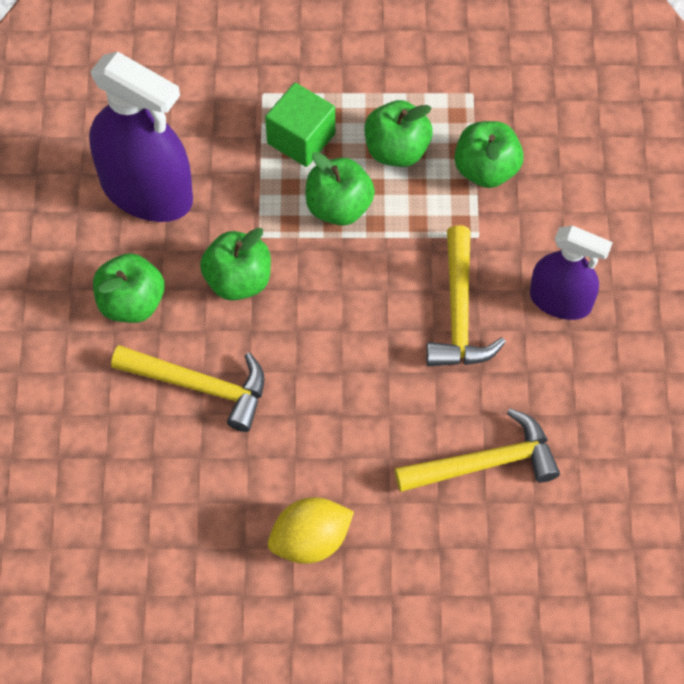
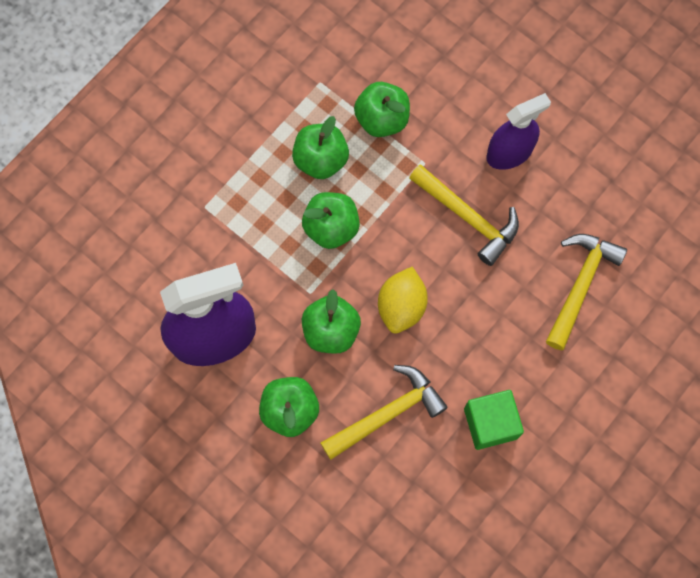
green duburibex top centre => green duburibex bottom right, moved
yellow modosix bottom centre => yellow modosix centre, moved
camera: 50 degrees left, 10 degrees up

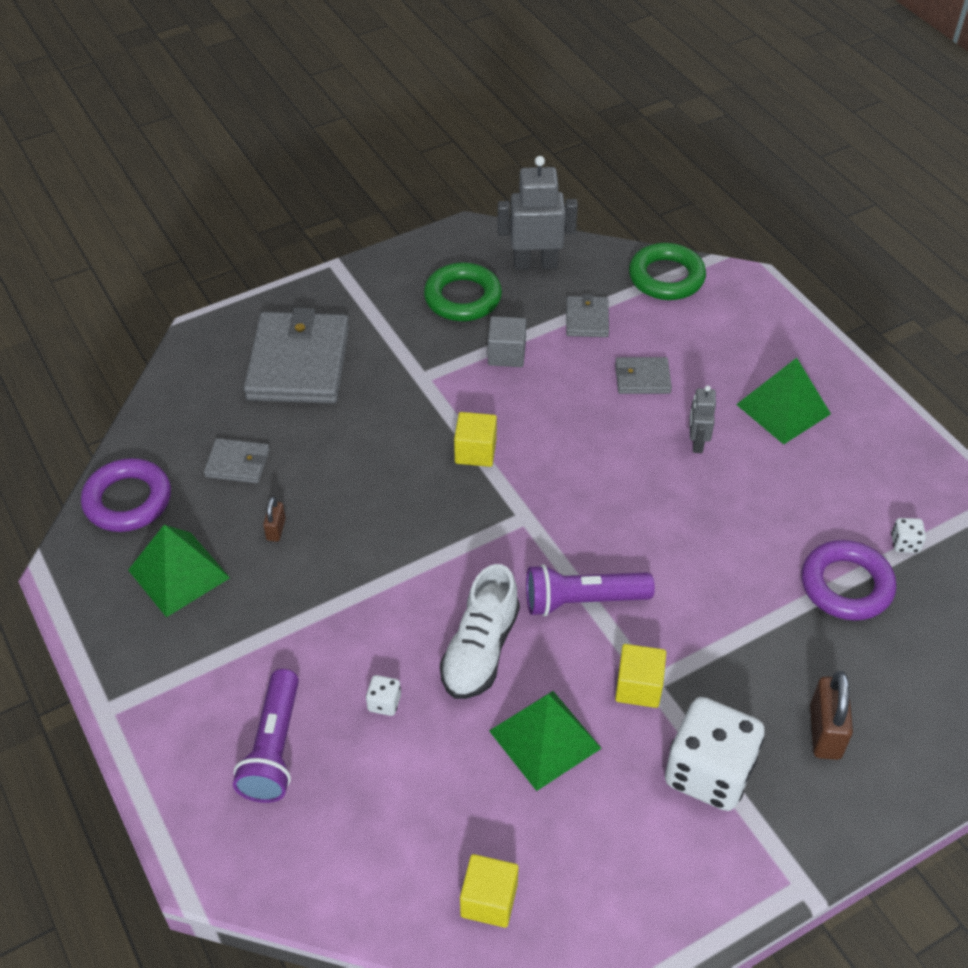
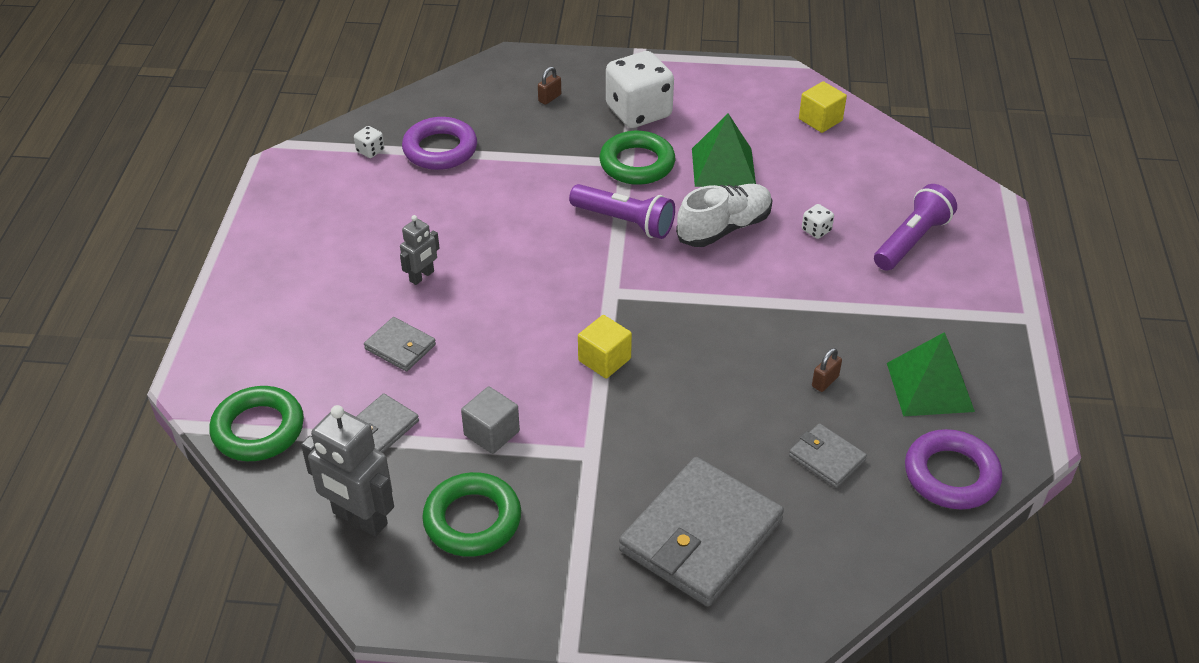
yellow duburibex (3rd from left) bottom centre => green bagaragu (3rd from left) top centre
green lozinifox (3rd from left) middle right => nothing
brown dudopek (2nd from left in the first image) bottom right => brown dudopek (1st from left) top centre, x0.55
camera: 145 degrees left, 5 degrees down

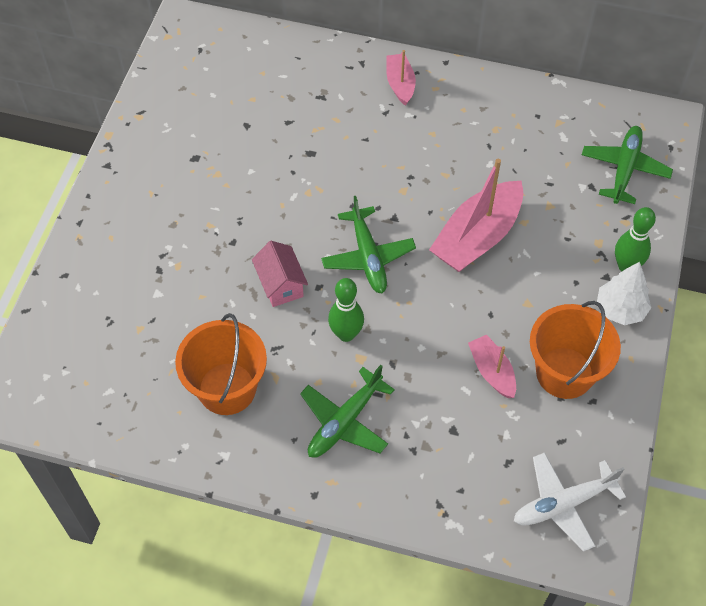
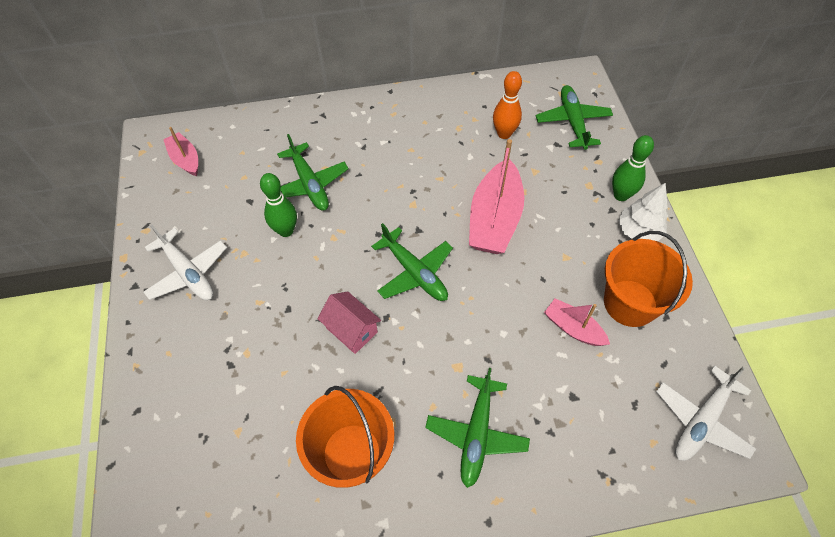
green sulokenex (1st from left) centre => green sulokenex (1st from left) middle left, moved
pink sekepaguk (1st from left) top centre => pink sekepaguk (1st from left) top left, moved
nothing => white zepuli (1st from left) middle left
nothing => green zepuli (1st from left) top centre
nothing => orange sulokenex top centre
camera: 25 degrees left, 0 degrees up

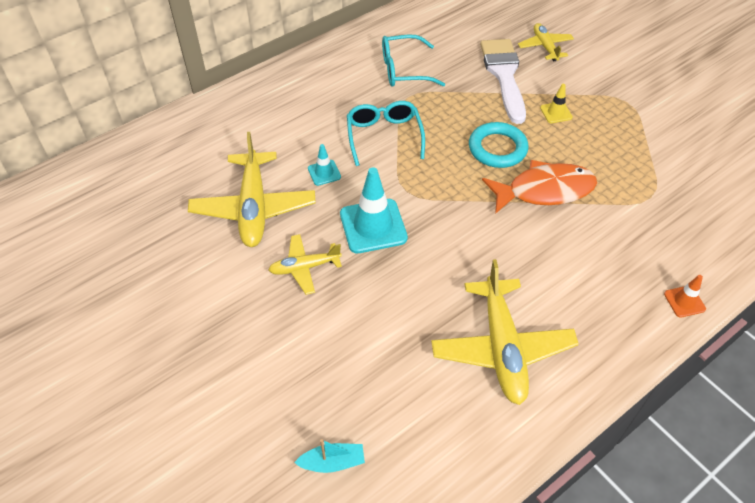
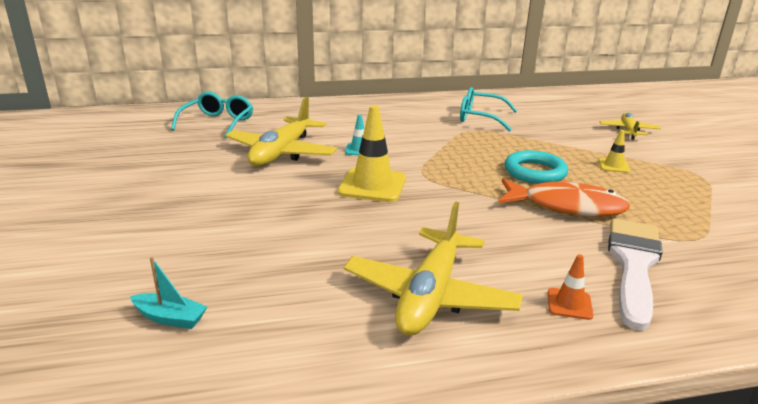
yellow zepuli (2nd from left) centre => nothing
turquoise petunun (2nd from left) centre => yellow petunun (1st from left) centre
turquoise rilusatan (1st from left) top centre => turquoise rilusatan (1st from left) top left, moved
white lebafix top centre => white lebafix bottom right, moved
orange petunun middle right => orange petunun bottom right, moved
camera: 25 degrees right, 25 degrees down

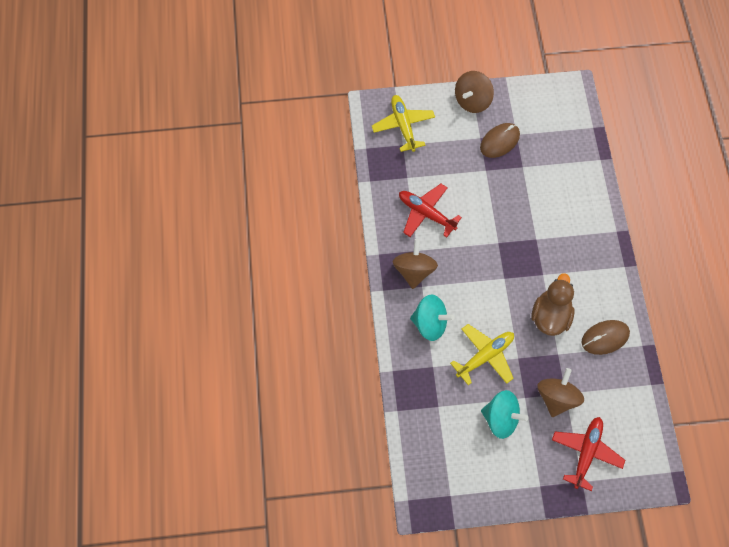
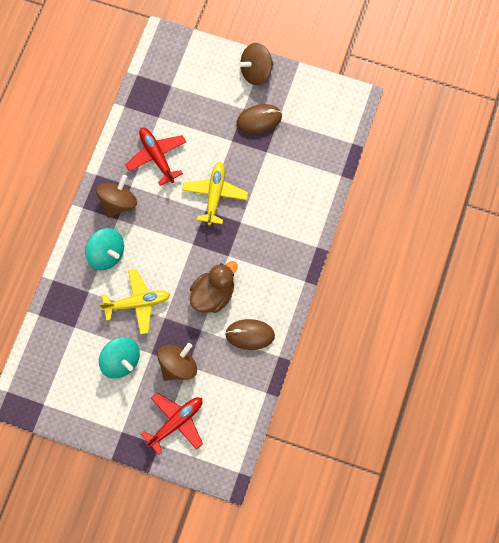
yellow zepuli (1st from left in the first image) top centre => yellow zepuli (2nd from left) centre, moved
camera: 25 degrees right, 5 degrees up

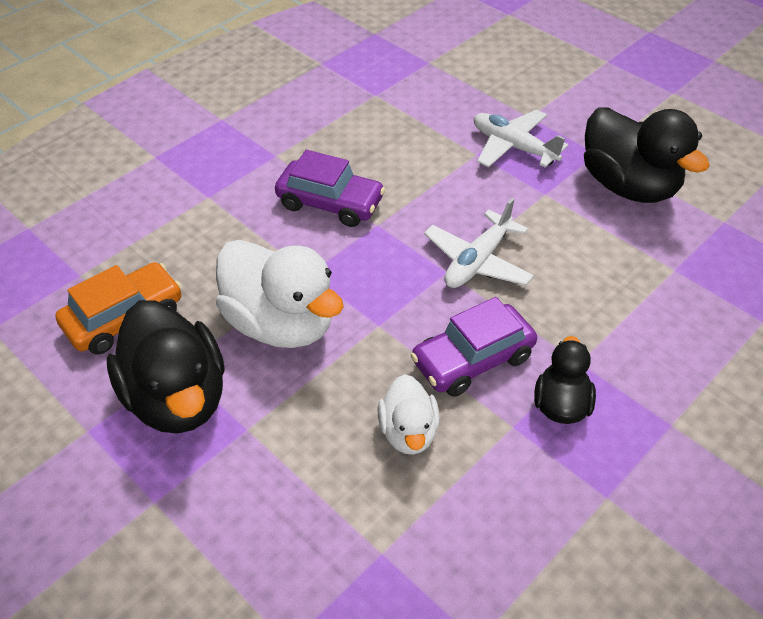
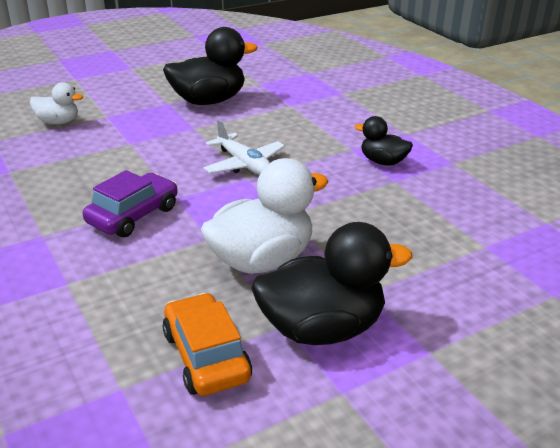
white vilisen (2nd from left in the first image) bottom centre => white vilisen (1st from left) top left, moved
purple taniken (2nd from left) centre => nothing
white zepuli (2nd from left) top right => nothing
camera: 75 degrees left, 15 degrees down

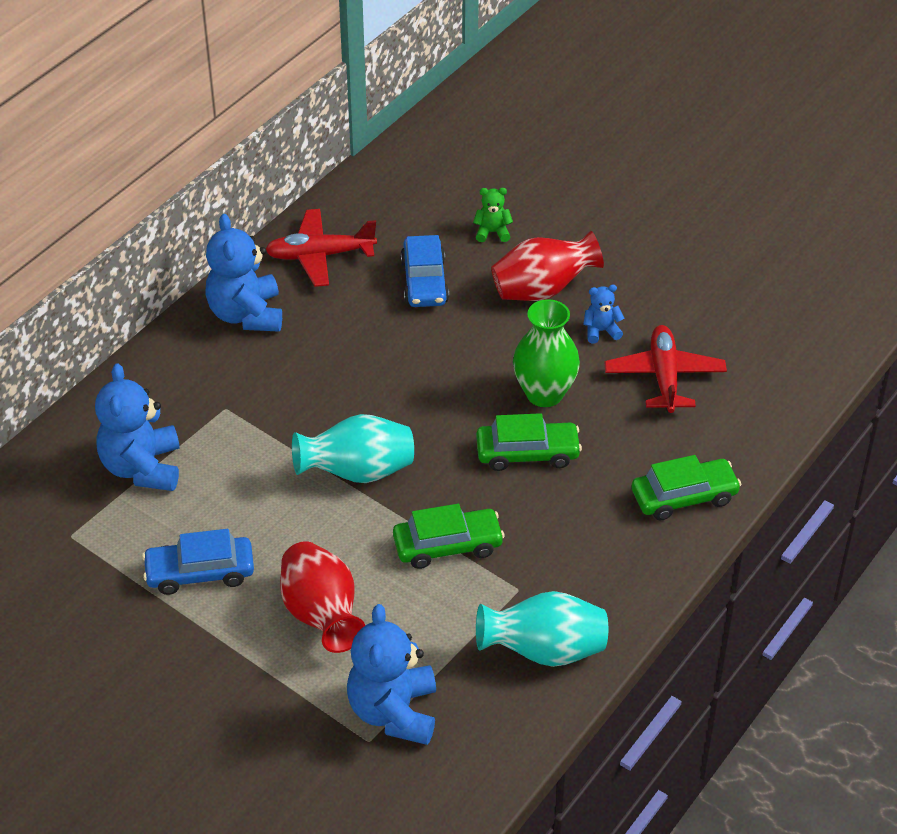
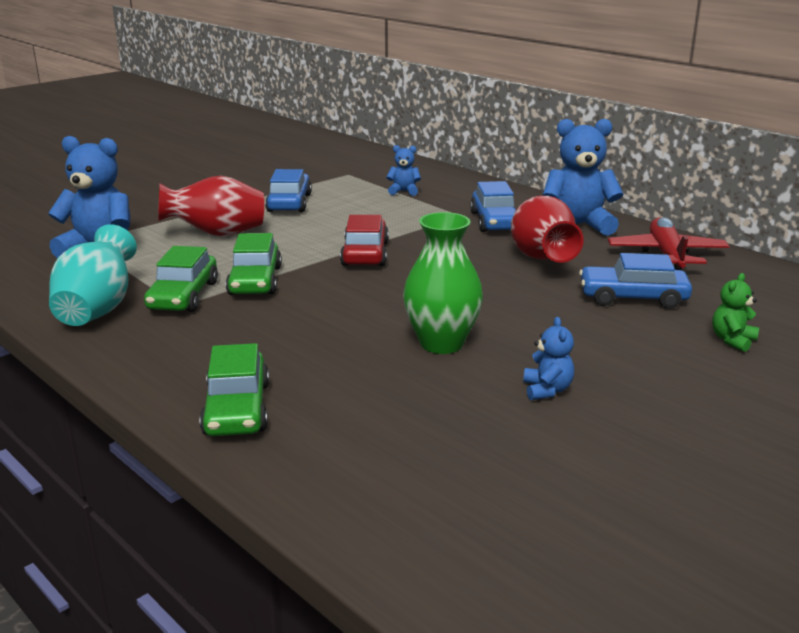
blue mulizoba (1st from left in the first image) middle left => blue mulizoba (2nd from left) top centre, x0.49
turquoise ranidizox (1st from left) centre => red taniken centre
green mulizoba top centre => green mulizoba middle right, 150 degrees counterclockwise
green taniken (2nd from left in the first image) centre => green taniken (1st from left) middle left, moved
red ranidizox (2nd from left) top centre => red ranidizox (2nd from left) middle right, moved
red zepuli (2nd from left) middle right => nothing
nothing => blue taniken (2nd from left) top centre
camera: 100 degrees right, 20 degrees down

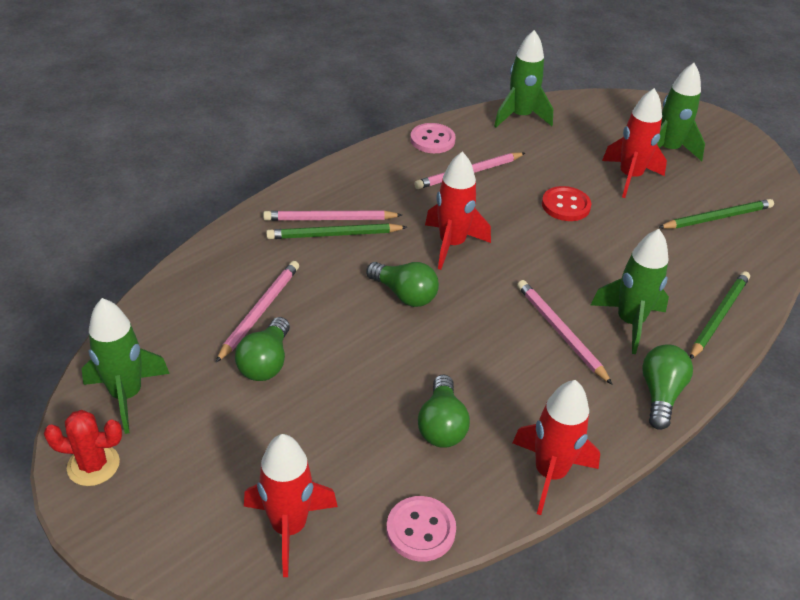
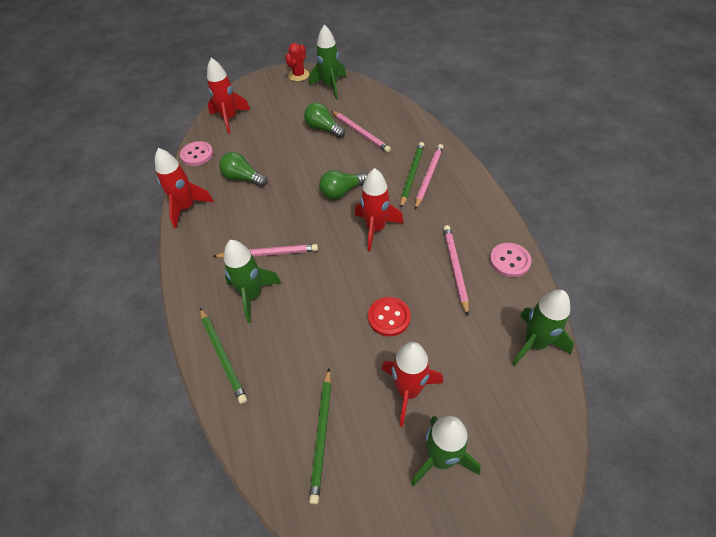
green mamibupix (4th from left) middle right => nothing
camera: 120 degrees right, 10 degrees up

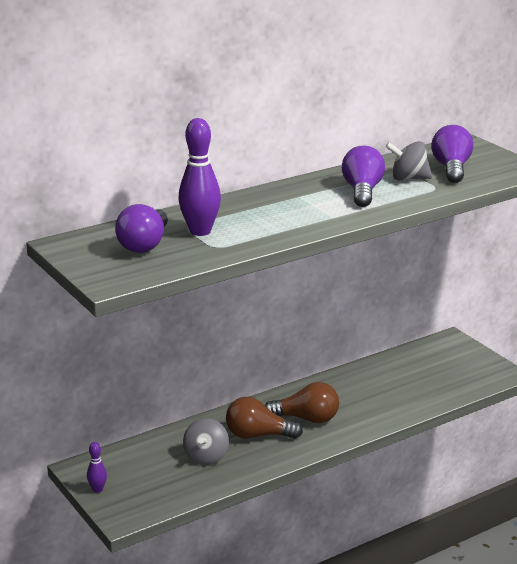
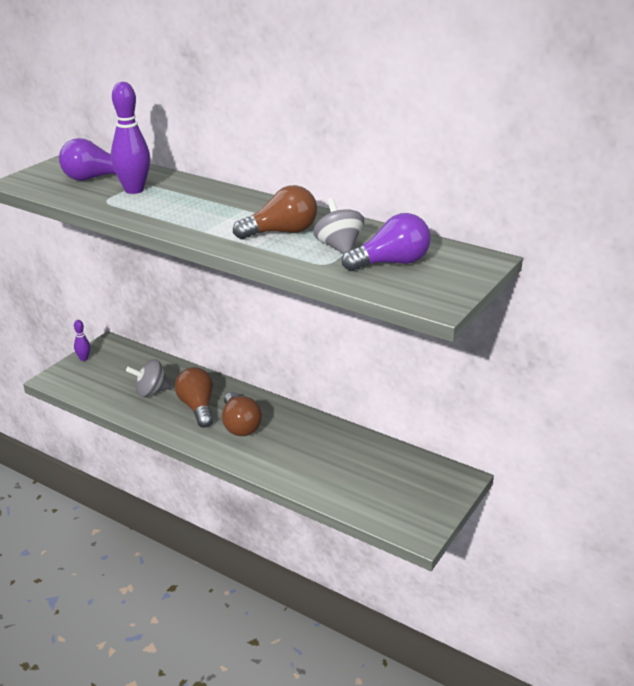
purple mamibupix (2nd from left) top right => brown mamibupix (3rd from left) top centre
camera: 65 degrees right, 5 degrees up

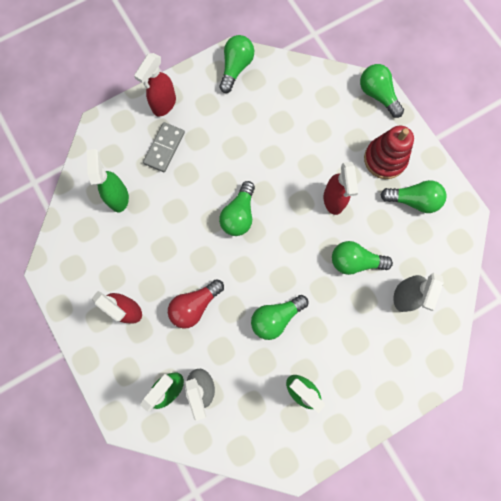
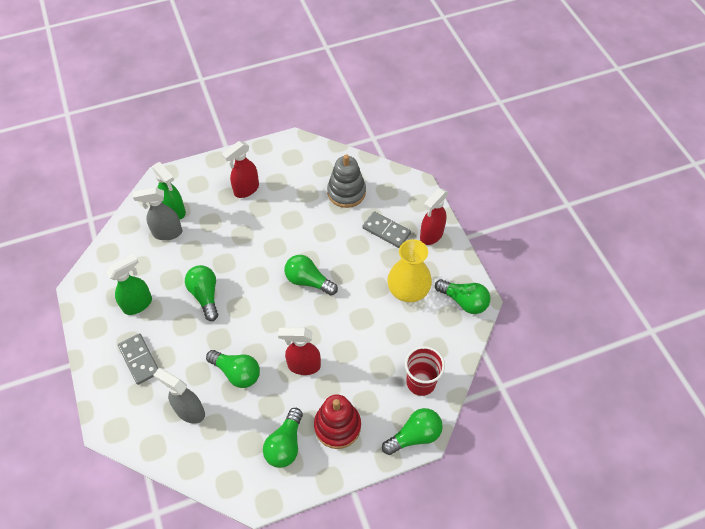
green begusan (1st from left) middle left => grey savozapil centre
red begusan (2nd from left in the first image) top left => red begusan (3rd from left) centre, 90 degrees counterclockwise
red mamibupix centre => nothing
green mamibupix (4th from left in the first image) middle right => green mamibupix (2nd from left) bottom left, 105 degrees clockwise
nothing => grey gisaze (1st from left) bottom left
nothing => yellow ranidizox centre
nothing => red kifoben bottom centre
camera: 100 degrees right, 20 degrees down

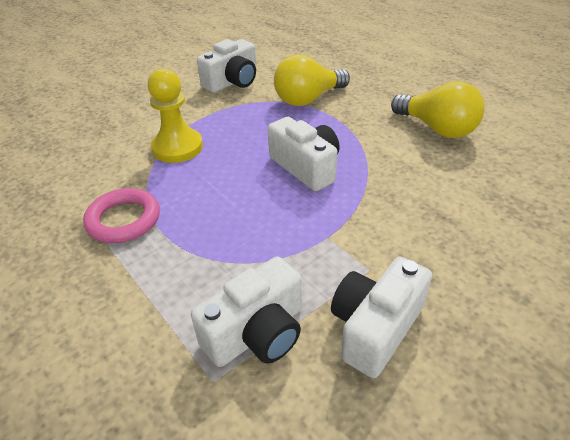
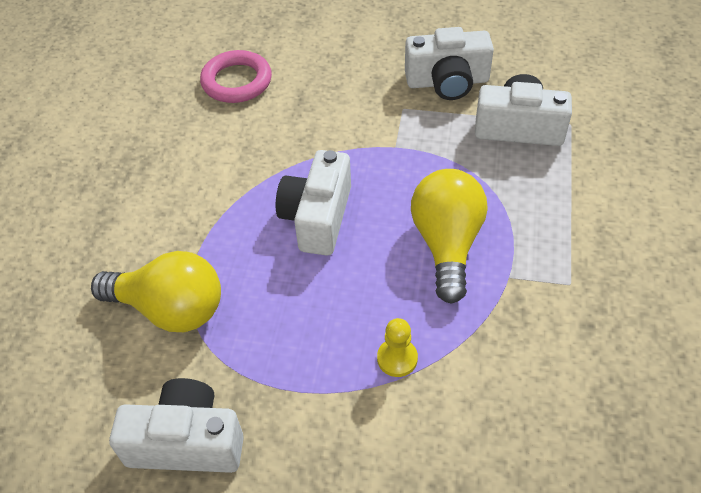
pink bagaragu middle left => pink bagaragu top centre, moved
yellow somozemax top left => yellow somozemax bottom centre, x0.53
yellow mamibupix (2nd from left) top right => yellow mamibupix (2nd from left) centre, moved
camera: 130 degrees left, 10 degrees up

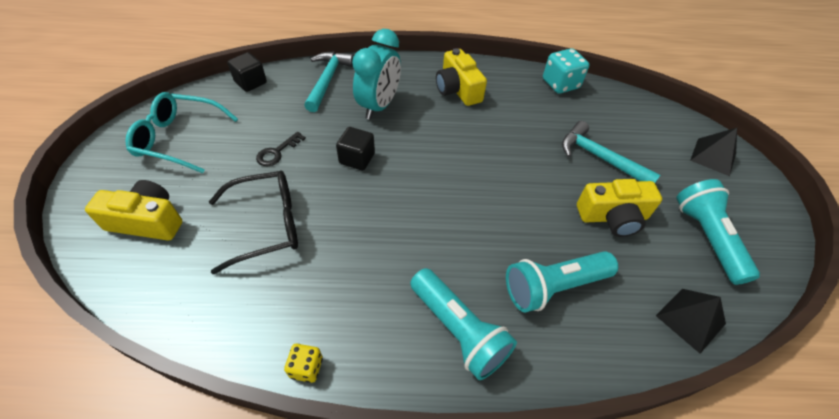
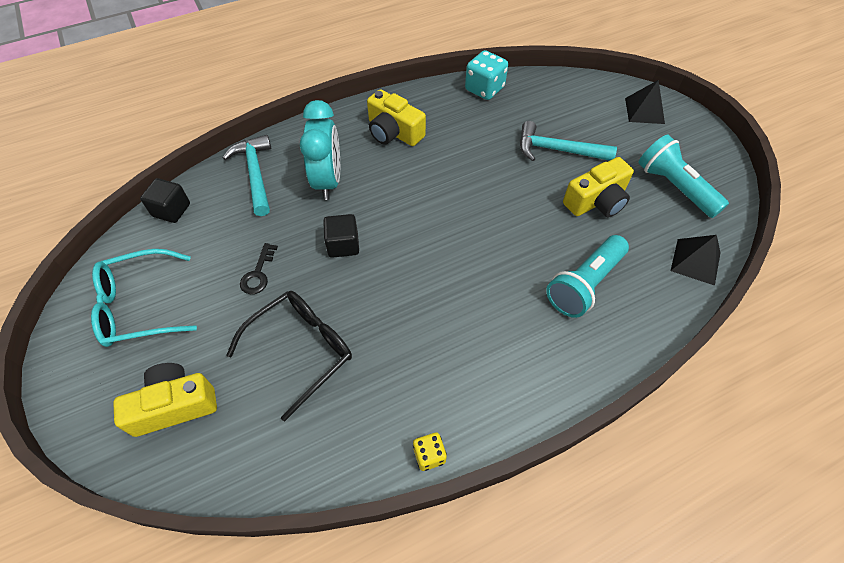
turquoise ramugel (1st from left) bottom centre => nothing
camera: 25 degrees left, 5 degrees up

